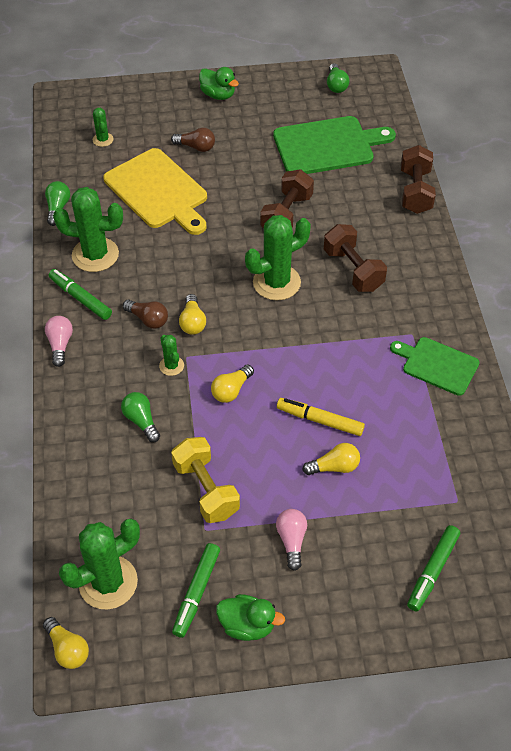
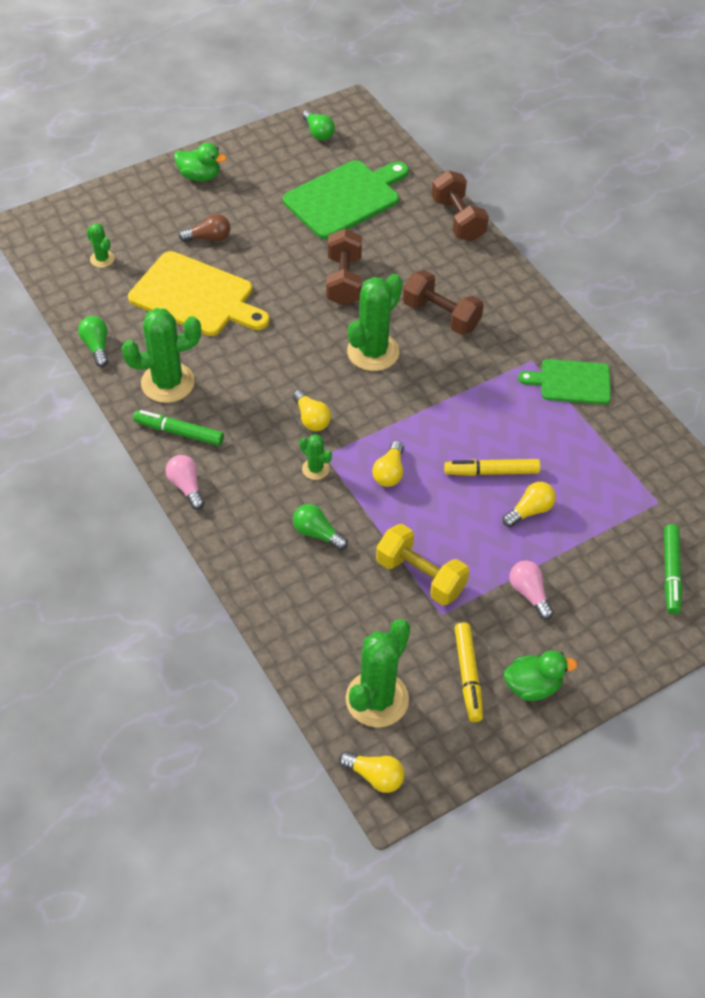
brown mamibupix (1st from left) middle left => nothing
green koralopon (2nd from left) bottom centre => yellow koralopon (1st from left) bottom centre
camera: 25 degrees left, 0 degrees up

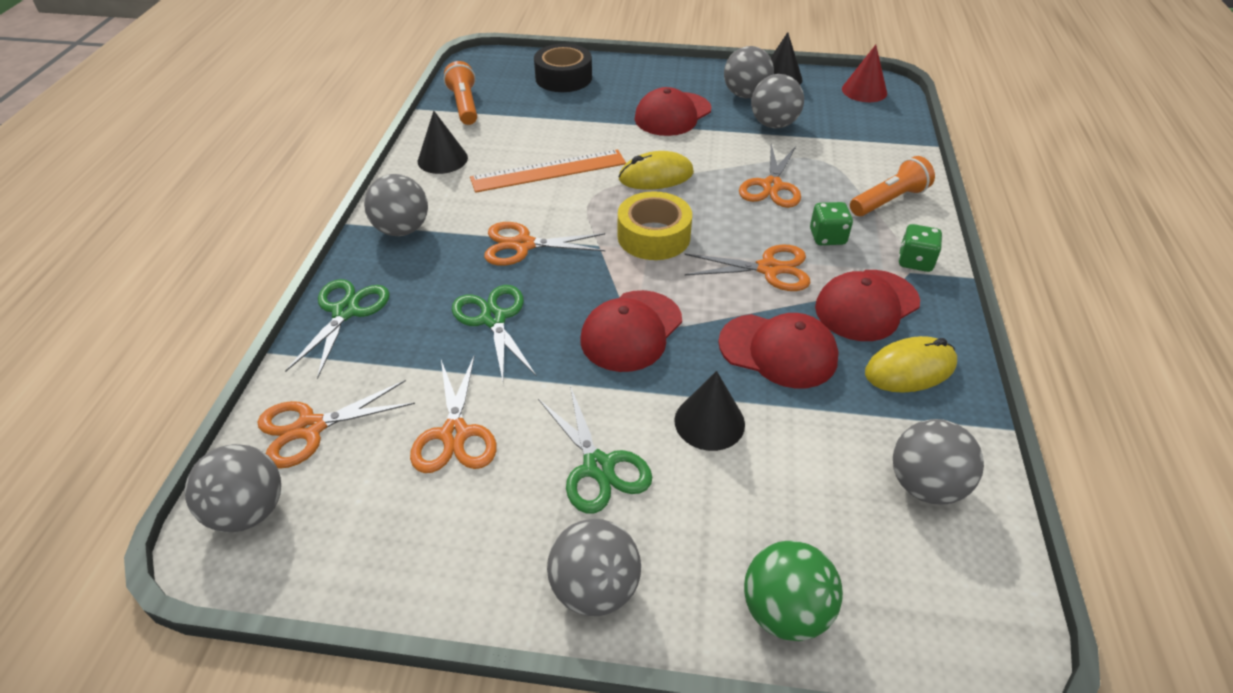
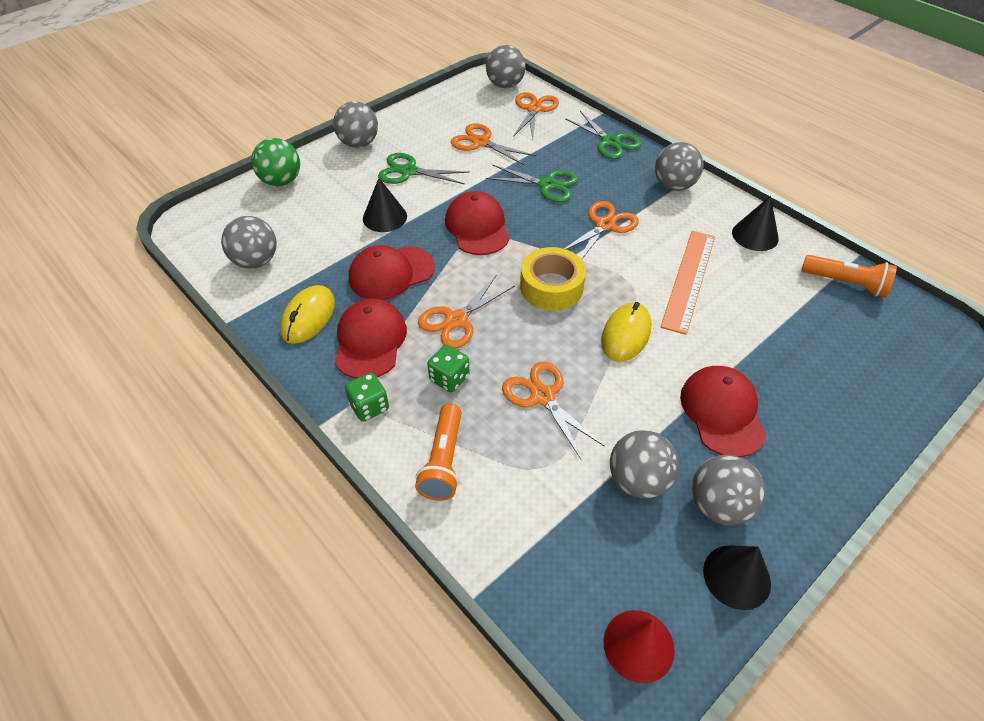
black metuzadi top centre => nothing
camera: 130 degrees right, 5 degrees up

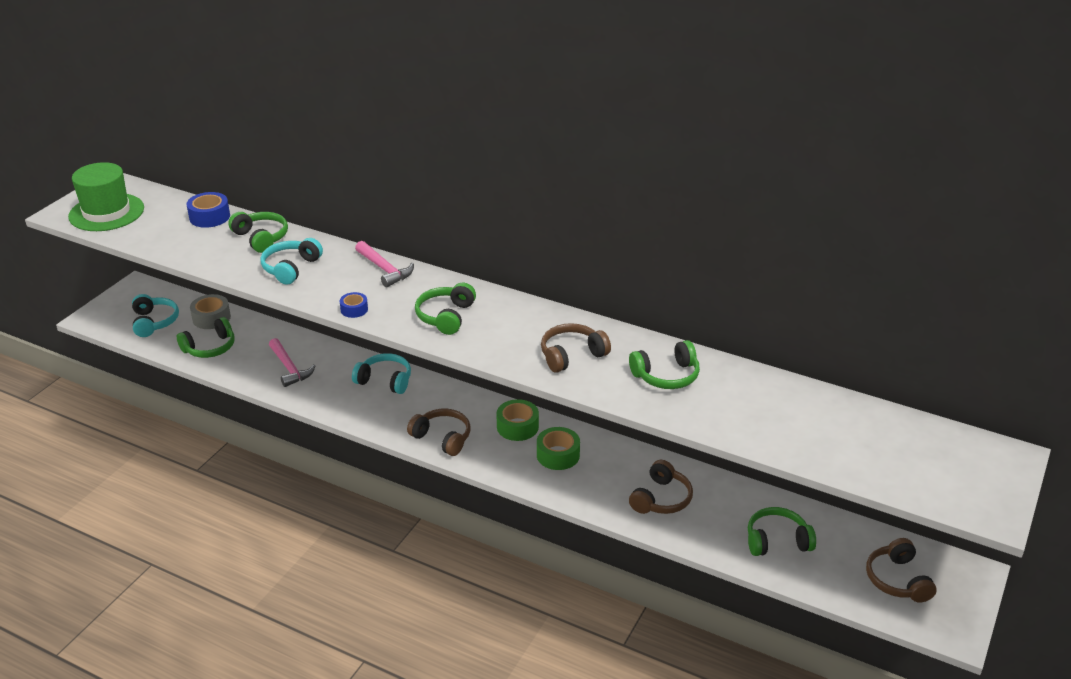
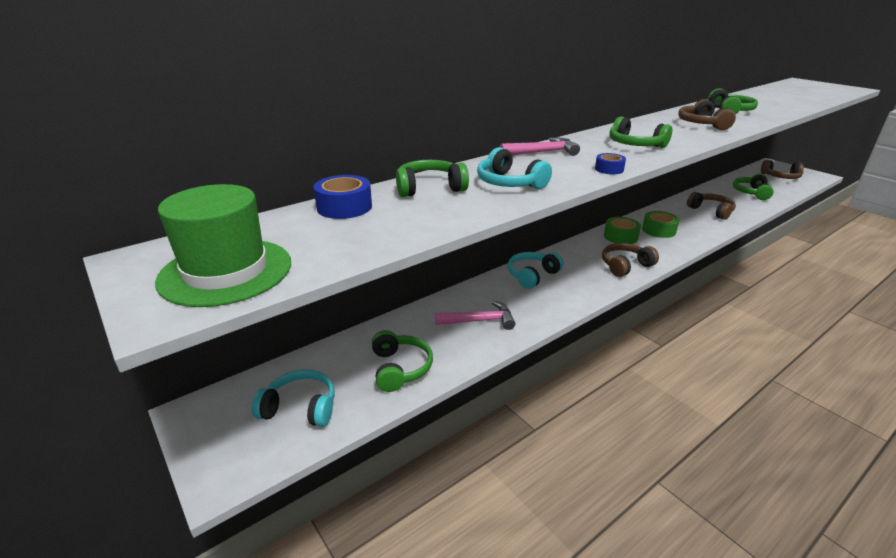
grey metuzadi middle left => nothing
camera: 65 degrees left, 5 degrees down

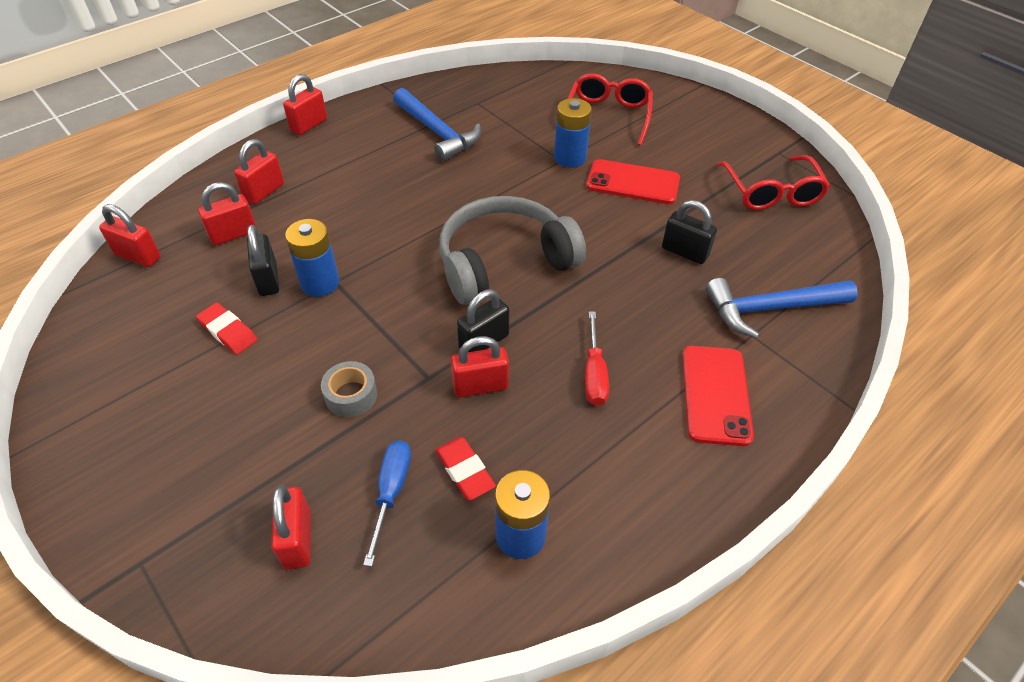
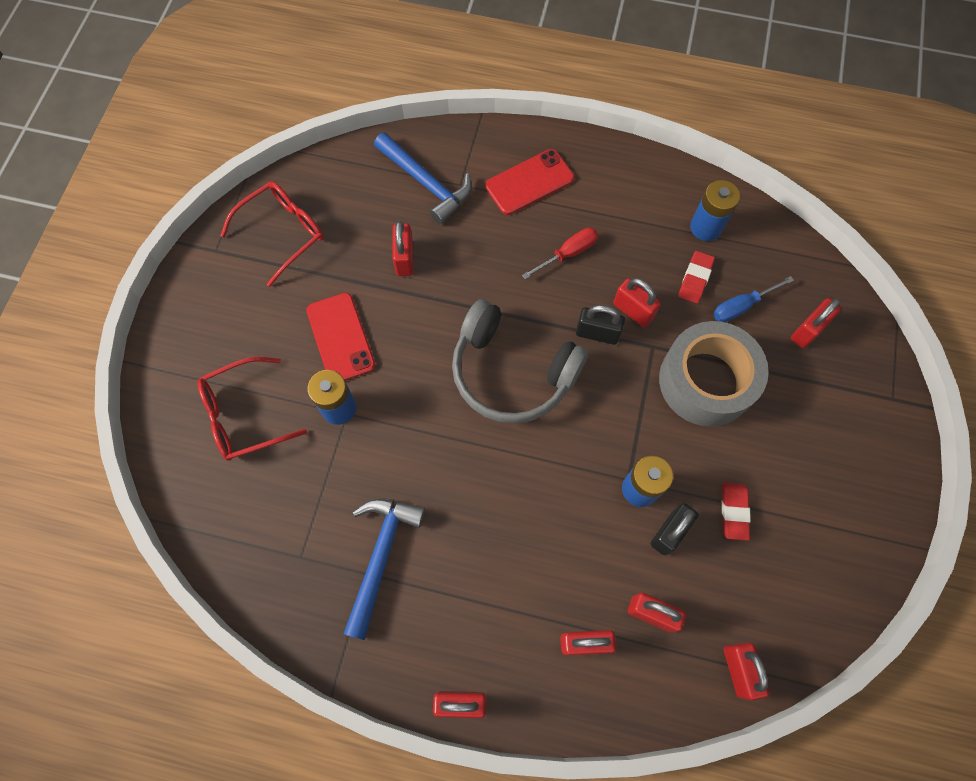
grey metuzadi centre => grey metuzadi middle right, x2.29
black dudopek (3rd from left) middle right => red dudopek (1st from left) top centre
camera: 125 degrees left, 20 degrees up

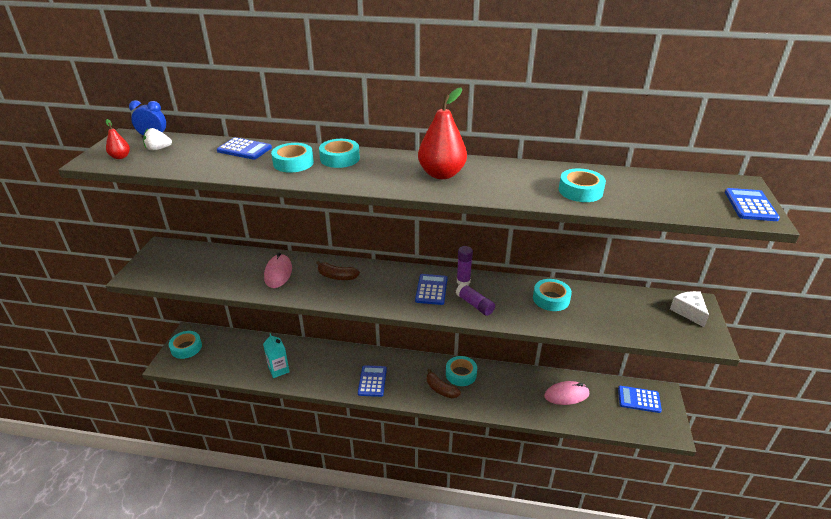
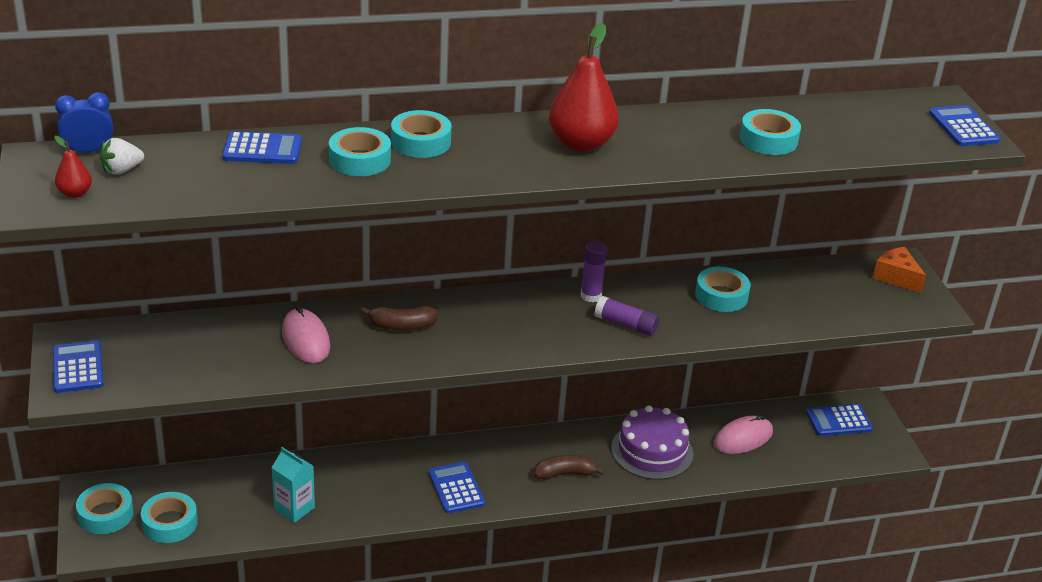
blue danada (3rd from left in the first image) centre => blue danada (1st from left) middle left, moved
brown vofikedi (2nd from left) bottom centre, 150 degrees clockwise
turquoise metuzadi (4th from left in the first image) bottom centre => turquoise metuzadi (2nd from left) bottom left, moved
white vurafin middle right => orange vurafin middle right
nothing => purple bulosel bottom centre
camera: 25 degrees left, 0 degrees up

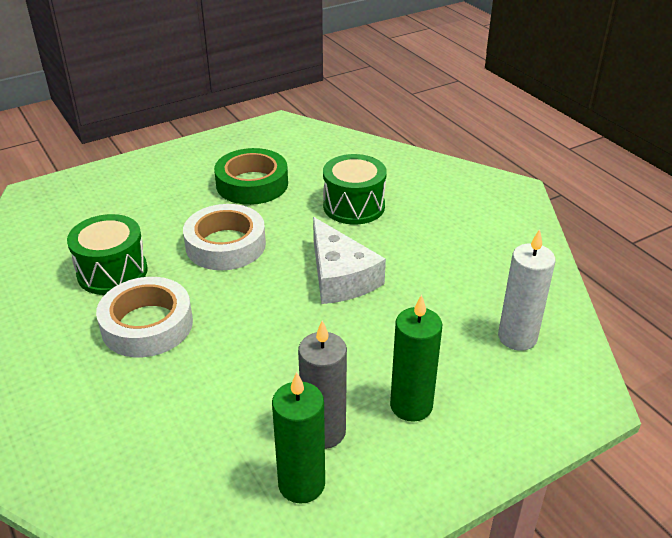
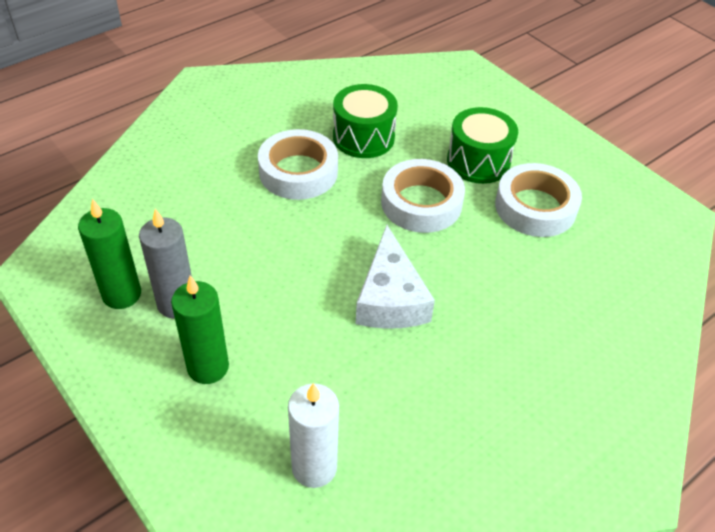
green metuzadi top centre => white metuzadi (3rd from left) middle right
white vurafin centre, 60 degrees counterclockwise
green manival (2nd from left) centre => green manival (2nd from left) top right, moved
camera: 80 degrees right, 10 degrees up

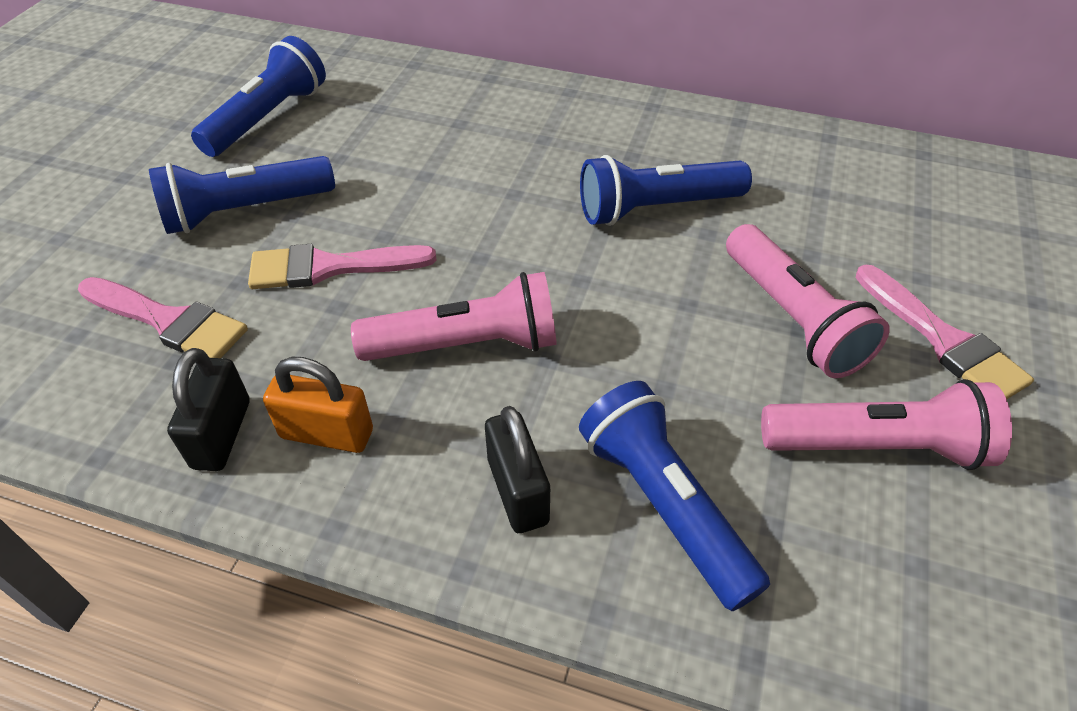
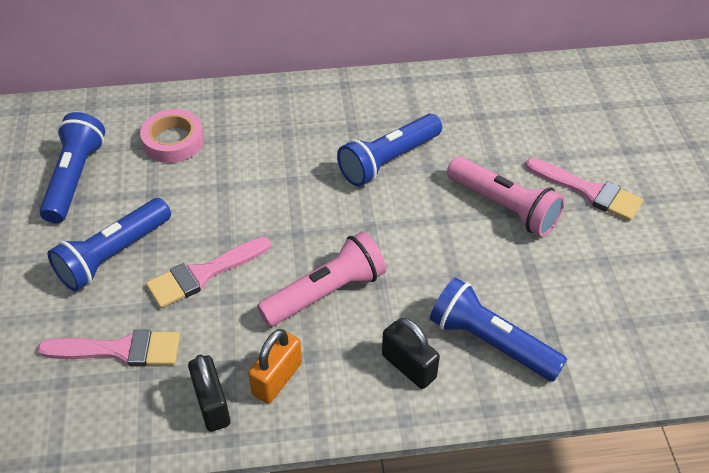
orange dudopek middle left => orange dudopek bottom centre, 45 degrees counterclockwise
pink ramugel (3rd from left) middle right => nothing
nothing => pink metuzadi top left
camera: 25 degrees left, 0 degrees up

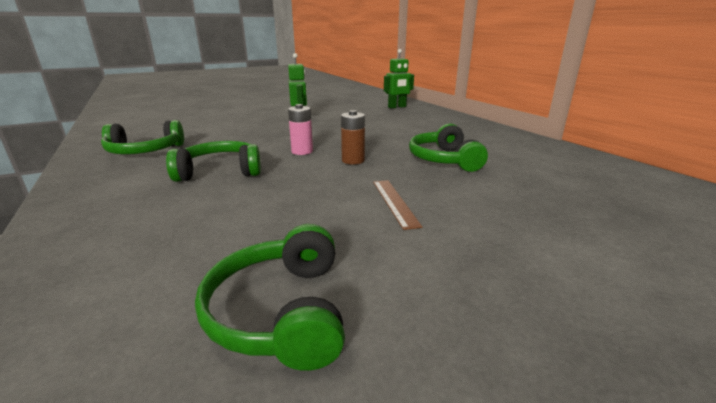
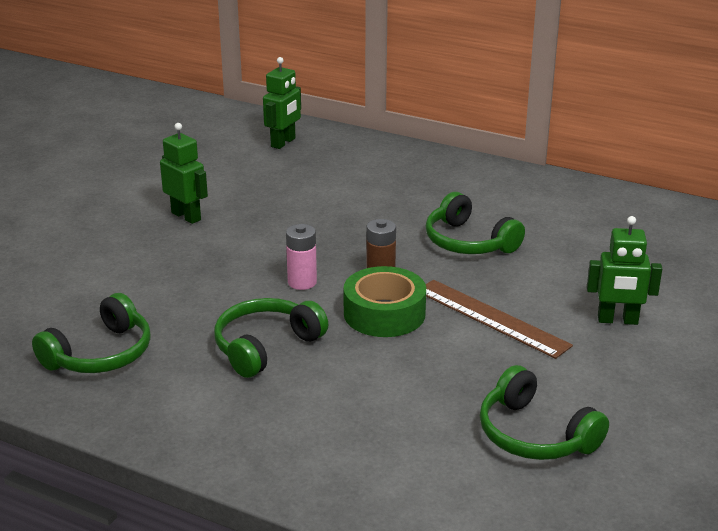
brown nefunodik centre => brown nefunodik middle right, x1.57
nothing => green metuzadi centre
nothing => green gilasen (3rd from left) middle right
camera: 35 degrees left, 5 degrees up

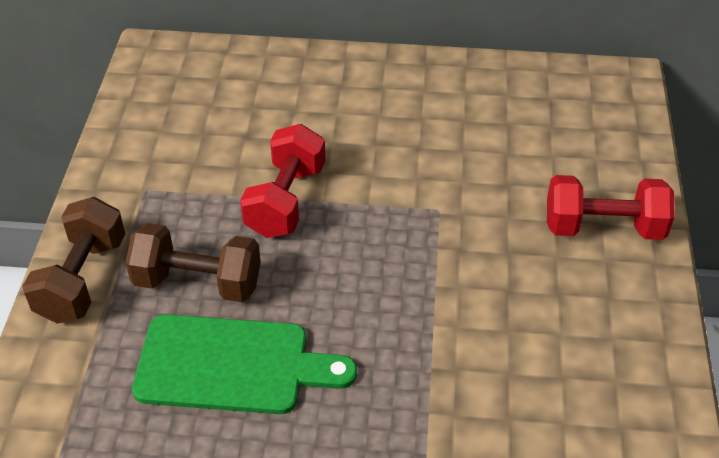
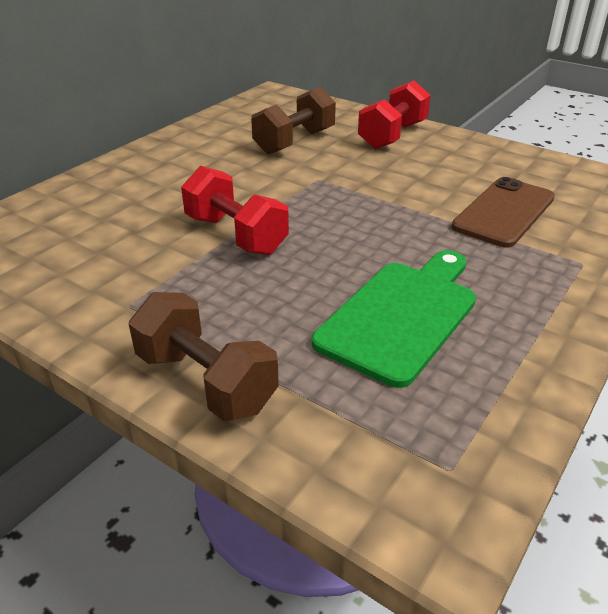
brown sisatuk (2nd from left) middle left => brown sisatuk (2nd from left) top centre, moved
nothing => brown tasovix middle right
camera: 60 degrees left, 10 degrees down

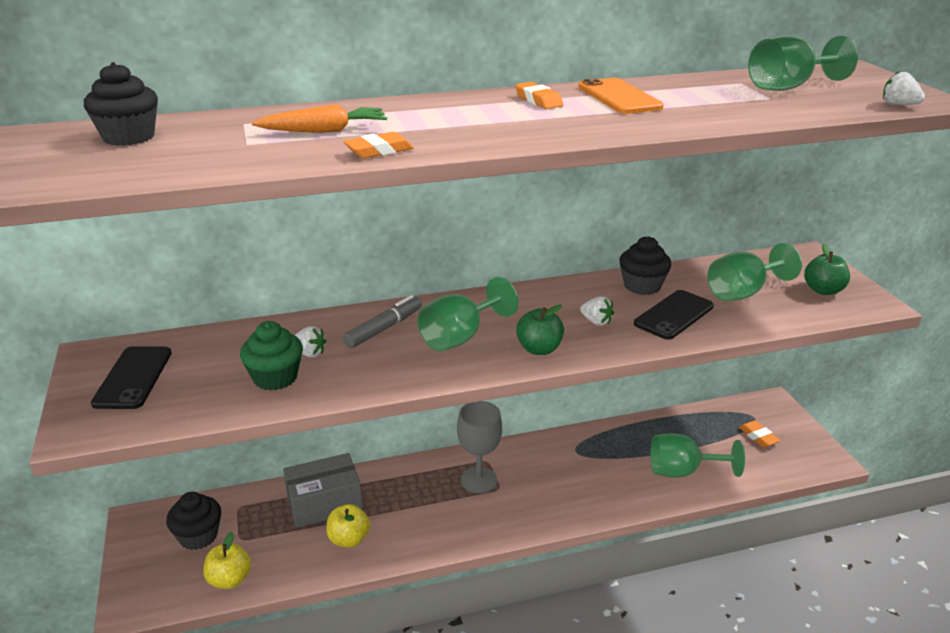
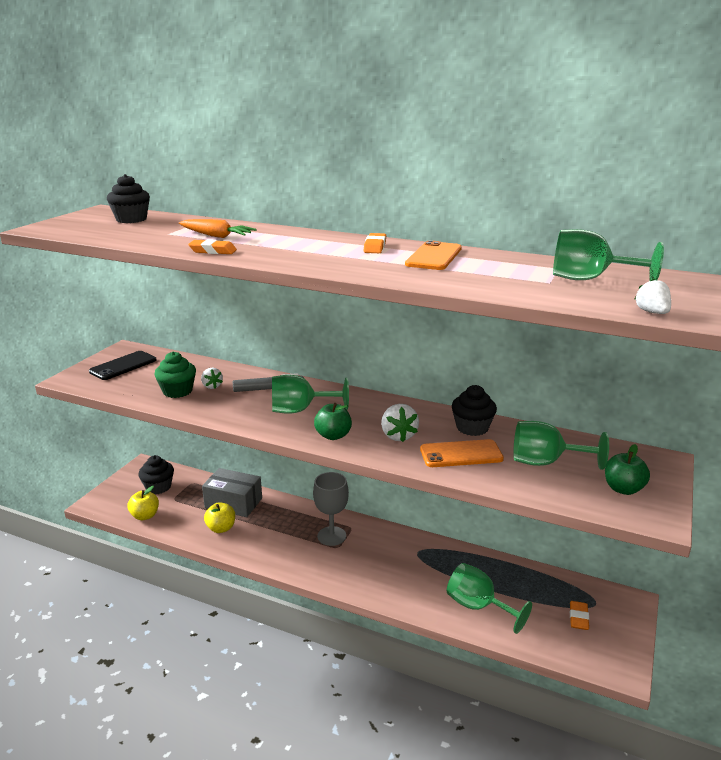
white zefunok (2nd from left) centre, x1.54
black tasovix (2nd from left) middle right => orange tasovix (2nd from left) centre
camera: 40 degrees right, 5 degrees down

